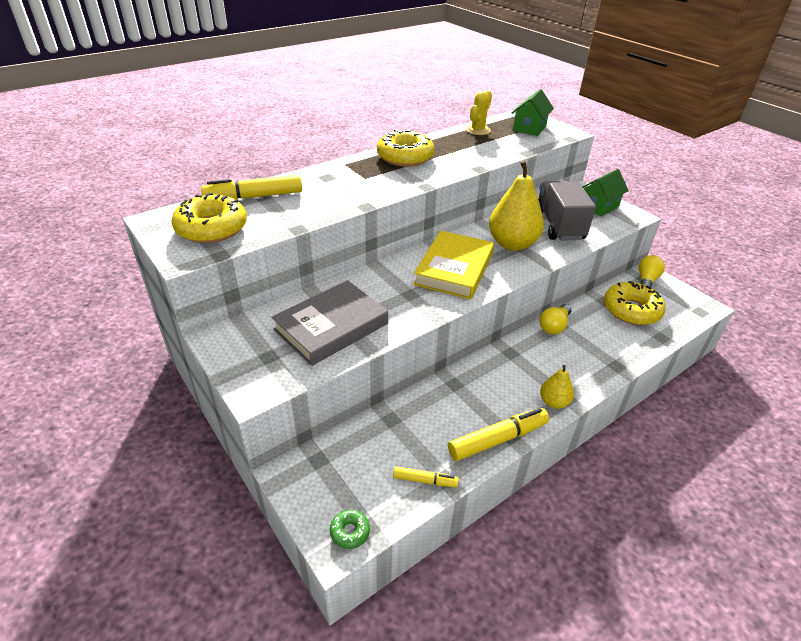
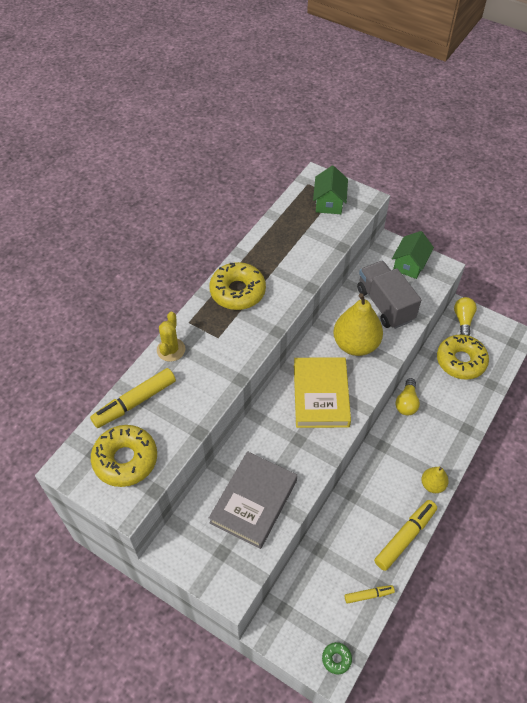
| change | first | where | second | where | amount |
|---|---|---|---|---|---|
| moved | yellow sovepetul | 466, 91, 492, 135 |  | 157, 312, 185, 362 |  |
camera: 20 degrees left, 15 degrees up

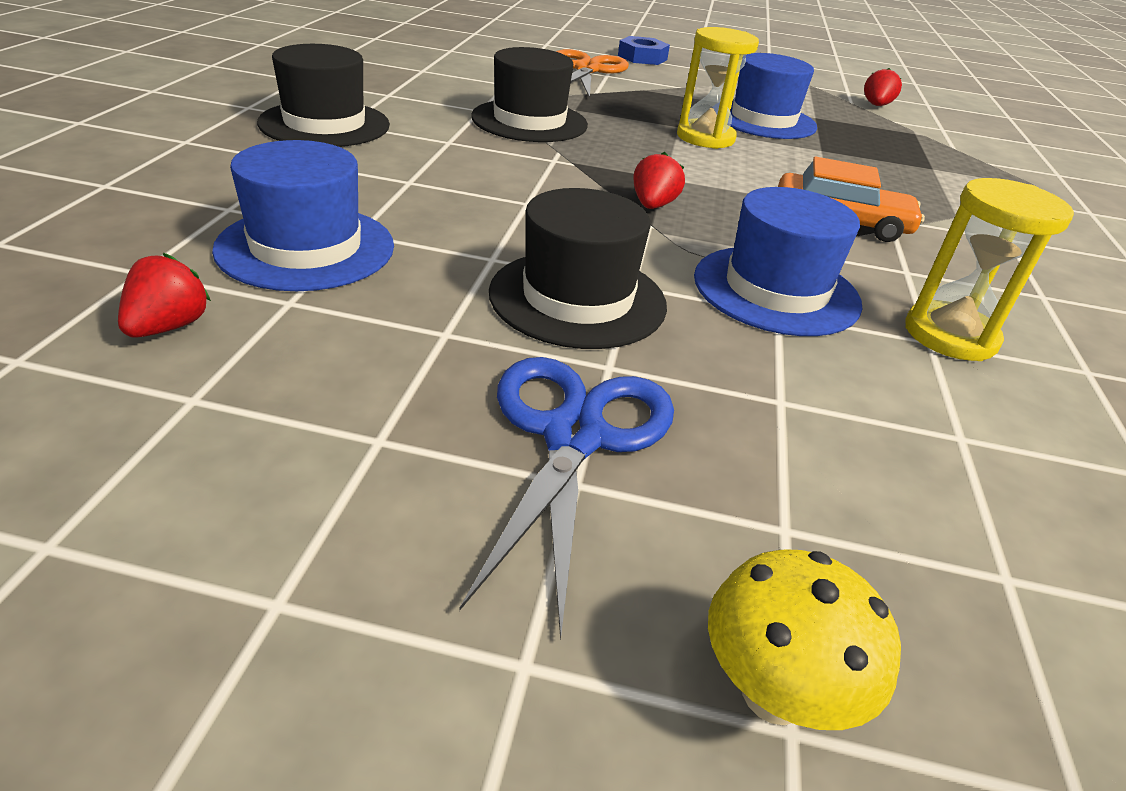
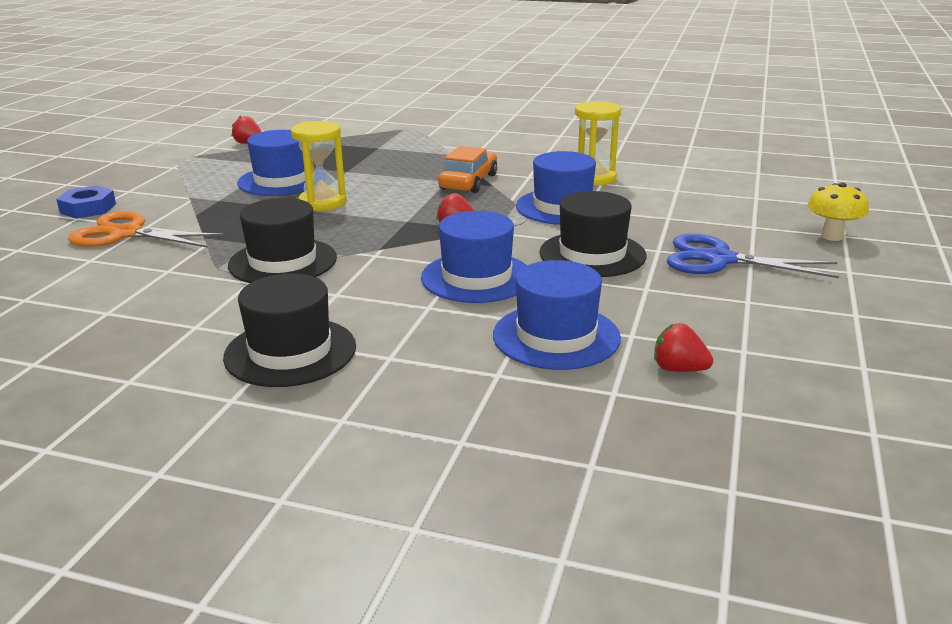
| change | first | where | second | where | amount |
|---|---|---|---|---|---|
| added |  |  | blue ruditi | 421, 211, 527, 303 |  |
camera: 80 degrees left, 10 degrees down

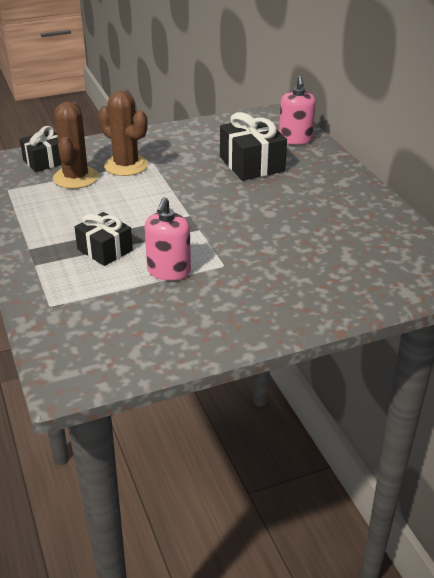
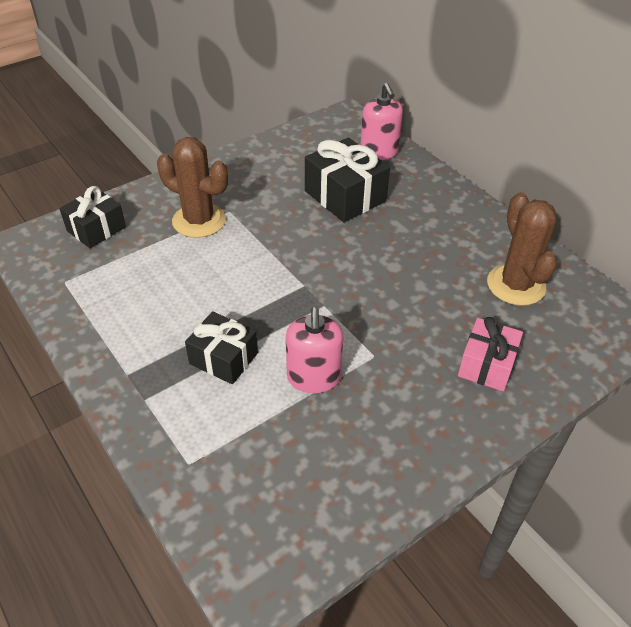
| change | first | where | second | where | amount |
|---|---|---|---|---|---|
| moved | brown sovepetul | 53, 101, 99, 189 |  | 487, 192, 557, 306 |  |
| added |  |  | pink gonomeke | 458, 317, 523, 391 |  |
camera: 15 degrees left, 10 degrees up

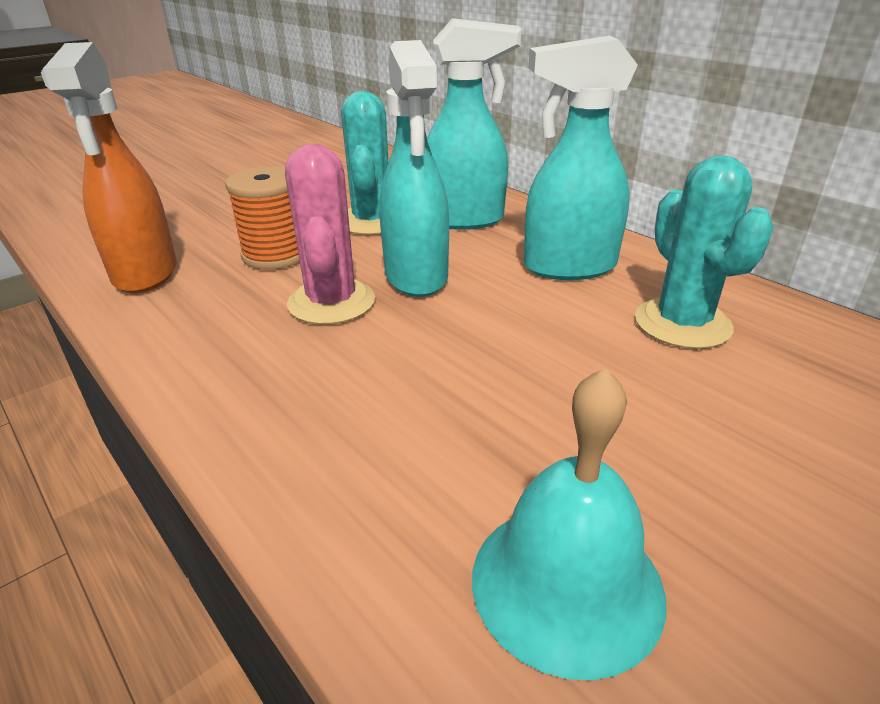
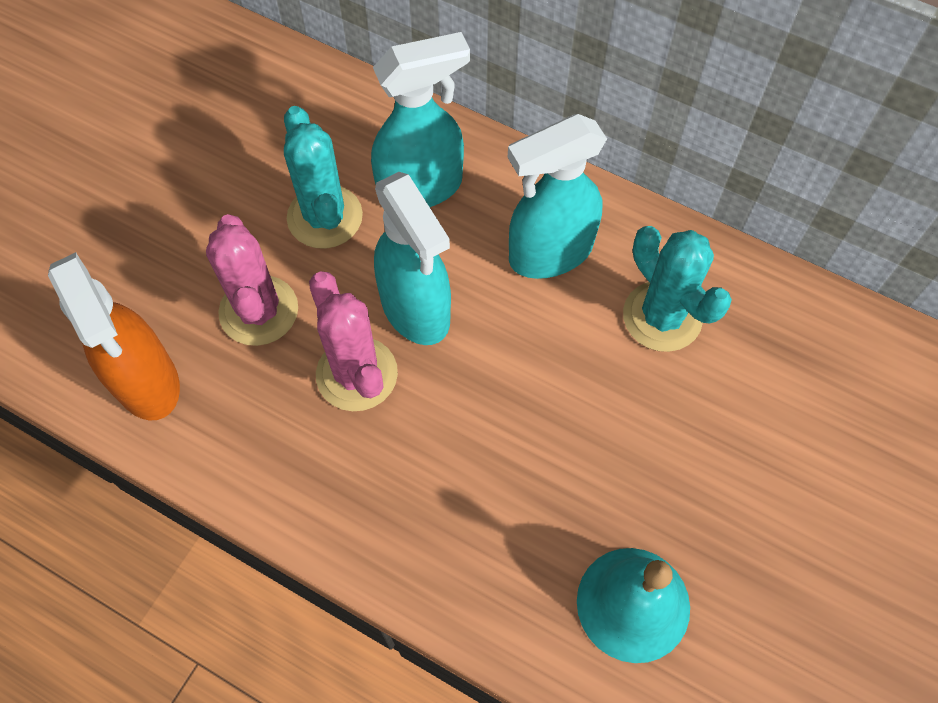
| change | first | where | second | where | amount |
|---|---|---|---|---|---|
| replaced | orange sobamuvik | 225, 167, 300, 270 | pink sovepetul | 206, 214, 298, 346 |  |
camera: 20 degrees left, 30 degrees up

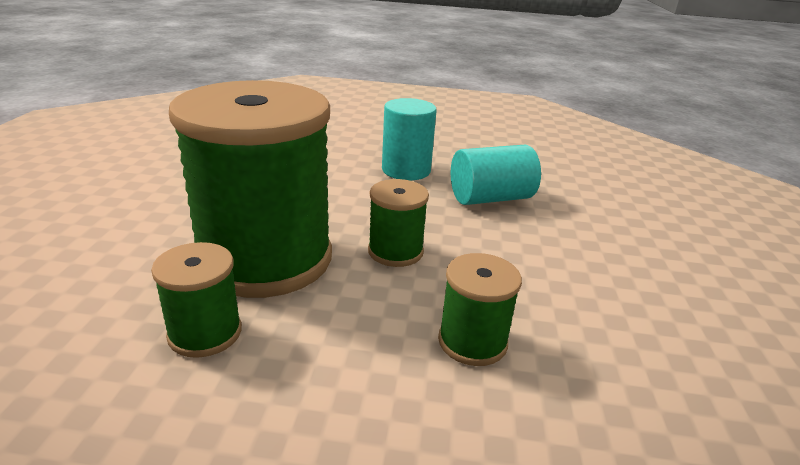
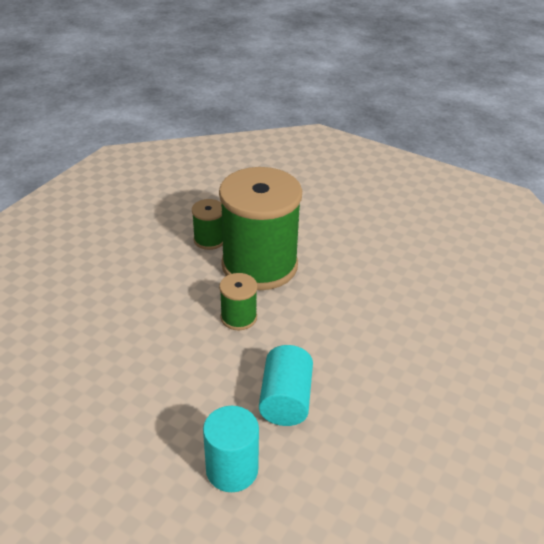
| change | first | where | second | where | amount |
|---|---|---|---|---|---|
| moved | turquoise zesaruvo | 382, 98, 437, 180 |  | 203, 406, 259, 492 |  |
| removed | green sobamuvik | 438, 253, 522, 366 |  |  |  |
camera: 115 degrees right, 10 degrees up

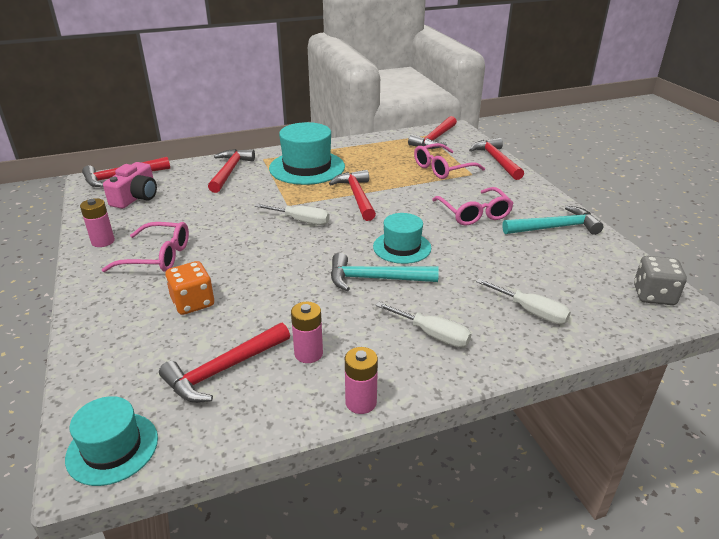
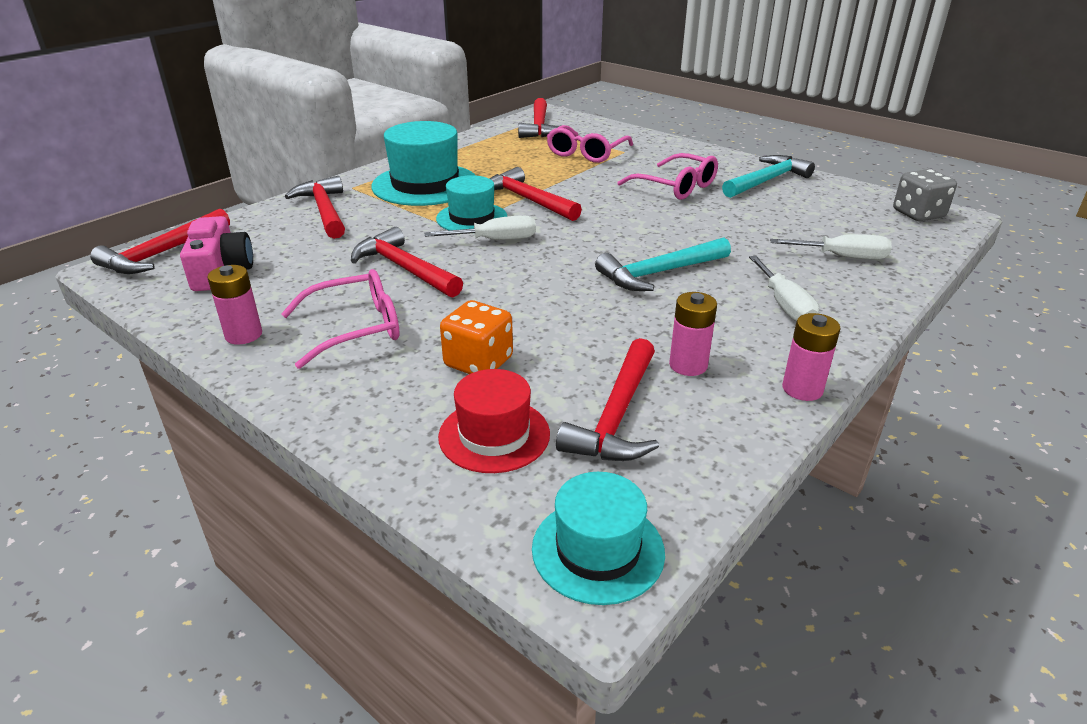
| change | first | where | second | where | amount |
|---|---|---|---|---|---|
| moved | turquoise ruditi | 373, 213, 431, 264 |  | 436, 175, 508, 230 |  |
| turned | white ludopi | 375, 302, 471, 347 |  | 749, 256, 819, 321 | 75 degrees clockwise |
| moved | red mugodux | 469, 138, 524, 180 |  | 351, 227, 463, 298 |  |
| added |  |  | red ruditi | 438, 369, 550, 473 |  |
camera: 30 degrees left, 0 degrees up

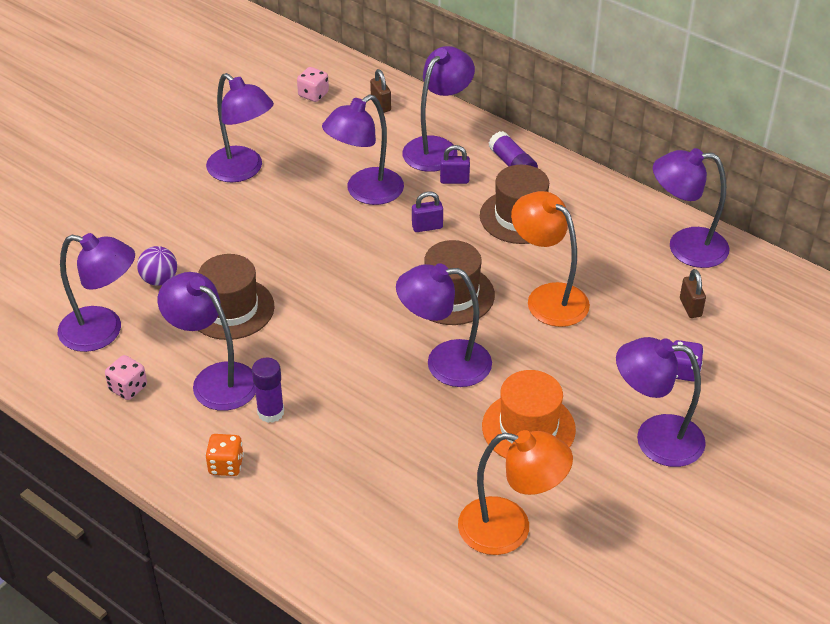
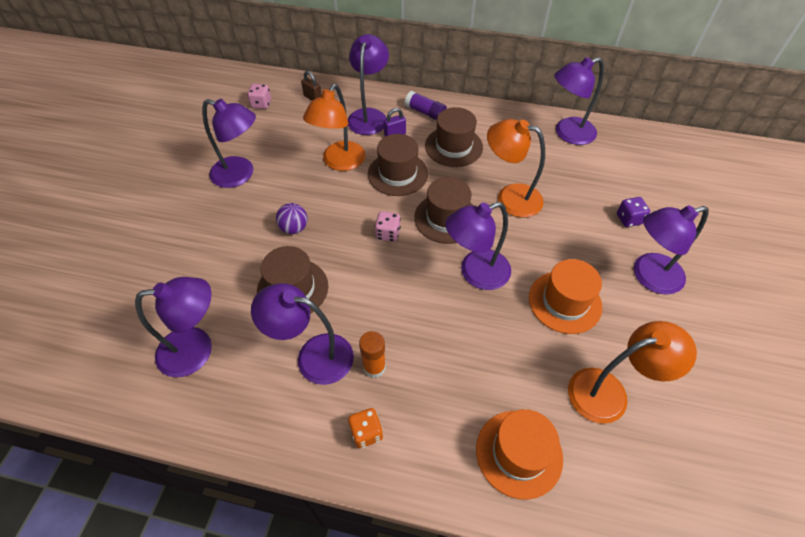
| change | first | where | second | where | amount |
|---|---|---|---|---|---|
| moved | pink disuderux | 105, 355, 147, 400 |  | 375, 211, 401, 242 |  |
| moved | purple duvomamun | 137, 246, 177, 286 |  | 276, 203, 308, 234 |  |
| recoloured | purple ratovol | 252, 358, 284, 423 | orange ratovol | 359, 331, 386, 378 |  |
| recoloured | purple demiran | 322, 94, 404, 205 | orange demiran | 303, 84, 365, 171 |  |
| replaced | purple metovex | 412, 191, 443, 232 | brown ruditi | 368, 134, 428, 196 |  |
| removed | brown metovex | 680, 269, 706, 318 |  |  |  |
| added |  |  | orange ruditi | 476, 409, 563, 500 |  |
camera: 25 degrees left, 10 degrees up

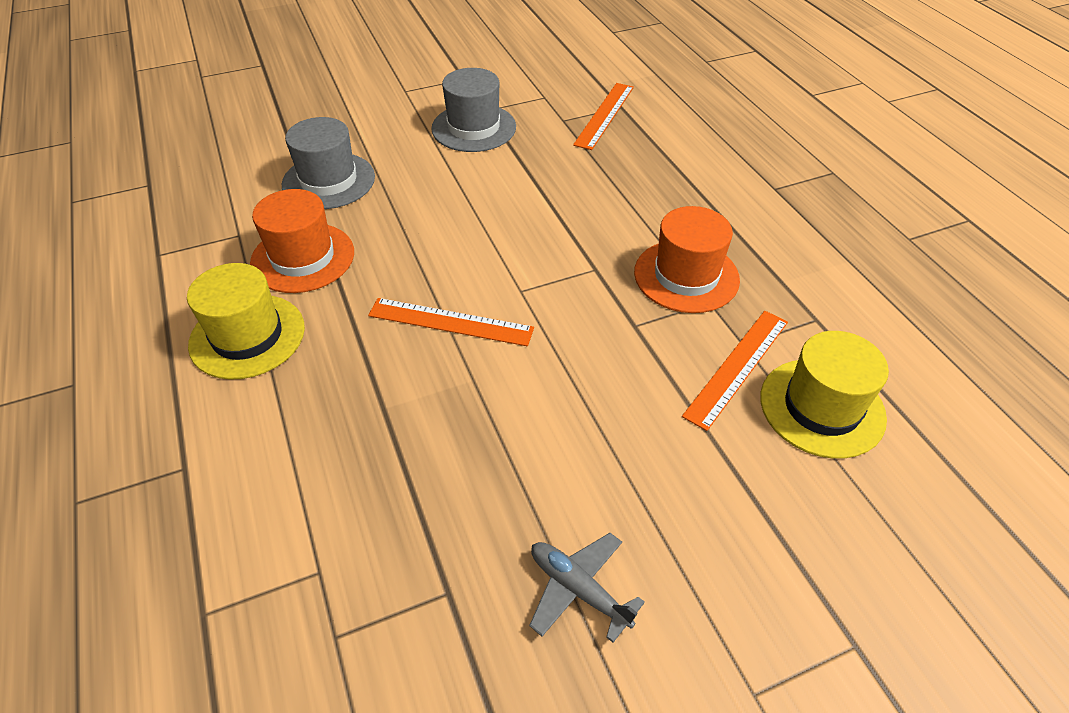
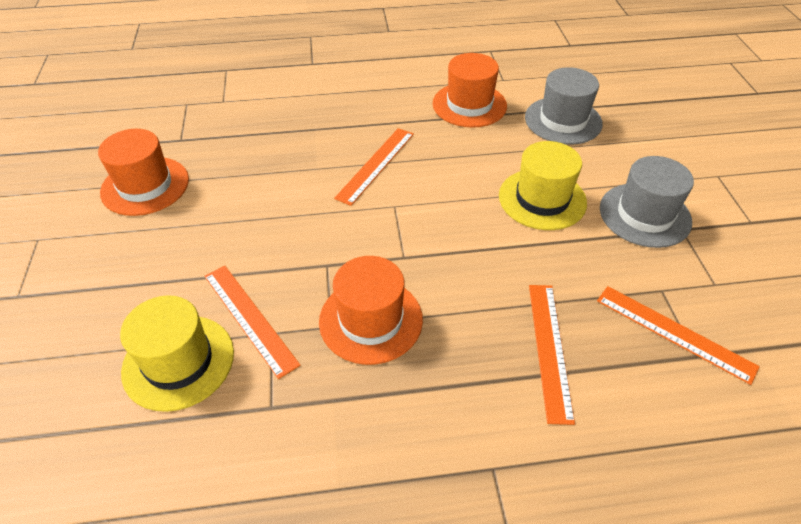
| change | first | where | second | where | amount |
|---|---|---|---|---|---|
| moved | yellow ruditi | 187, 263, 305, 380 |  | 499, 141, 587, 230 |  |
| replaced | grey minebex | 529, 533, 645, 642 | orange ruditi | 98, 129, 189, 216 |  |
| added |  |  | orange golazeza | 529, 285, 575, 425 |  |
camera: 105 degrees right, 0 degrees up

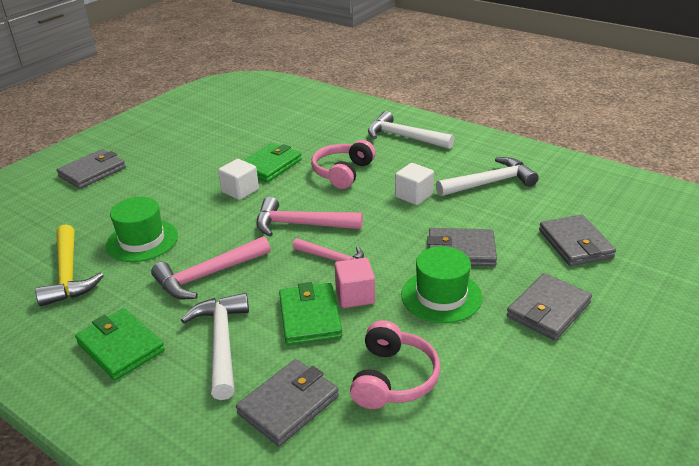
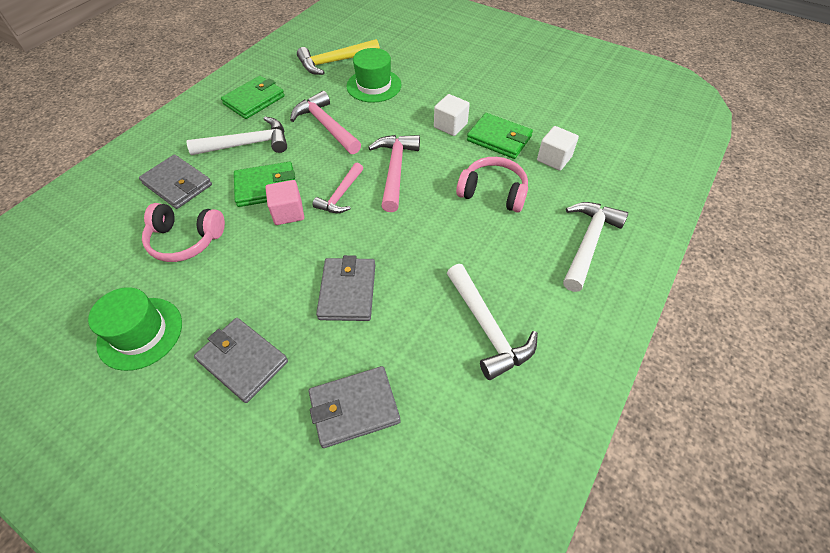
| change | first | where | second | where | amount |
|---|---|---|---|---|---|
| removed | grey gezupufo | 57, 149, 126, 189 |  |  |  |
| moved | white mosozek | 395, 163, 434, 205 |  | 537, 126, 579, 171 |  |
| moved | green ruditi | 401, 246, 482, 323 |  | 88, 287, 182, 371 |  |
camera: 85 degrees right, 20 degrees up

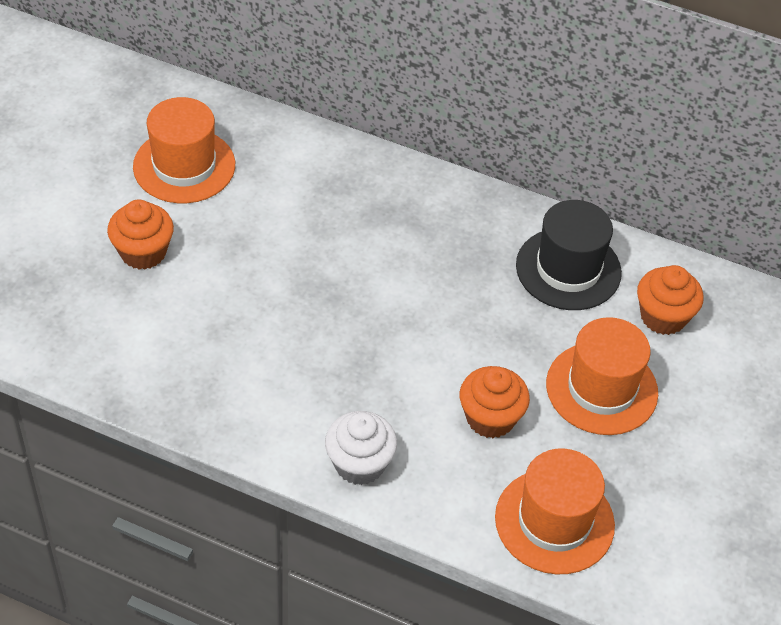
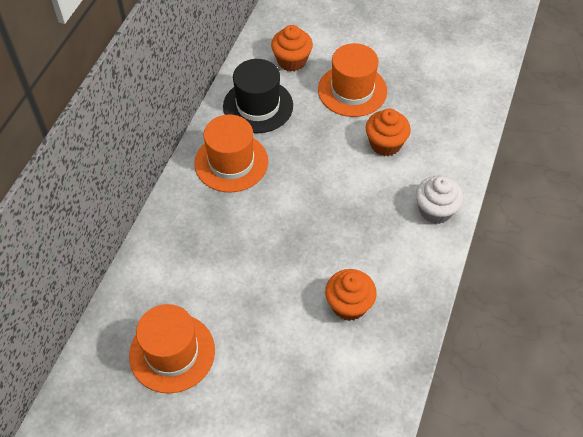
| change | first | where | second | where | amount |
|---|---|---|---|---|---|
| moved | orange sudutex | 107, 200, 174, 270 |  | 325, 269, 377, 321 |  |
| moved | orange ruditi | 495, 449, 615, 574 |  | 194, 114, 268, 193 |  |
camera: 90 degrees left, 5 degrees up

